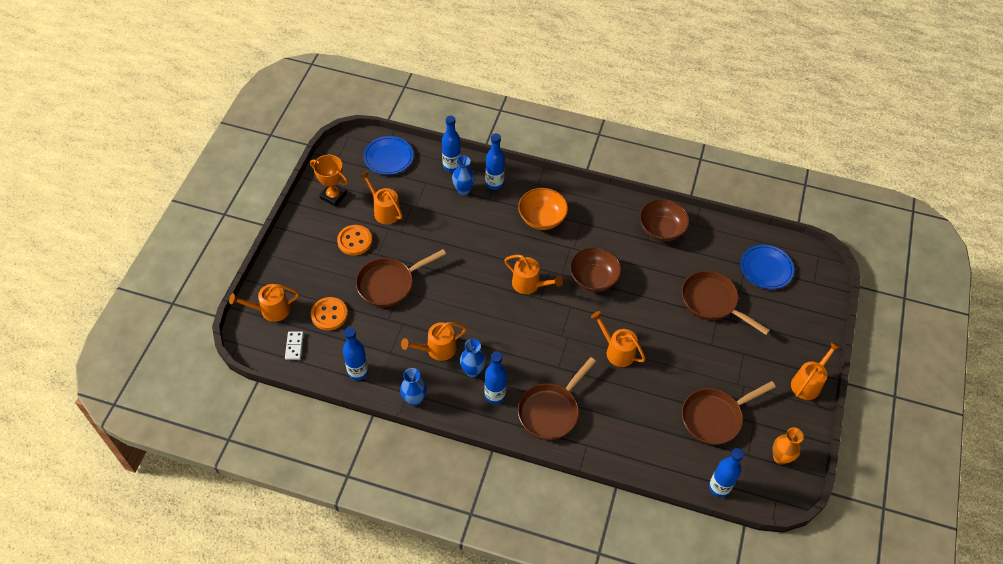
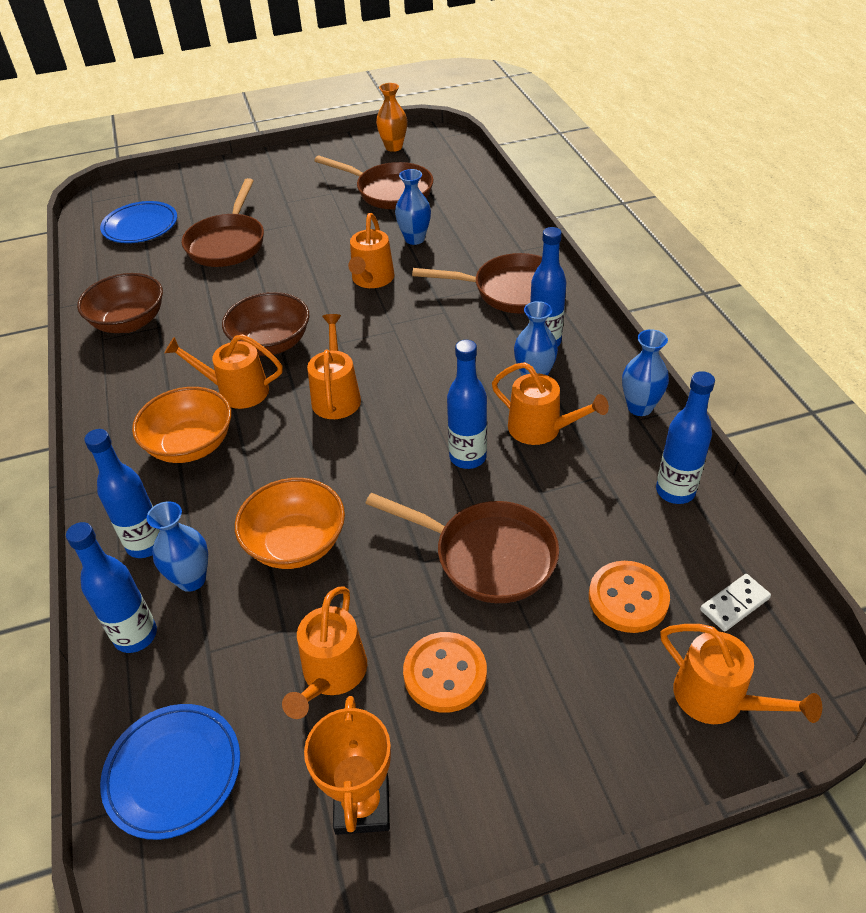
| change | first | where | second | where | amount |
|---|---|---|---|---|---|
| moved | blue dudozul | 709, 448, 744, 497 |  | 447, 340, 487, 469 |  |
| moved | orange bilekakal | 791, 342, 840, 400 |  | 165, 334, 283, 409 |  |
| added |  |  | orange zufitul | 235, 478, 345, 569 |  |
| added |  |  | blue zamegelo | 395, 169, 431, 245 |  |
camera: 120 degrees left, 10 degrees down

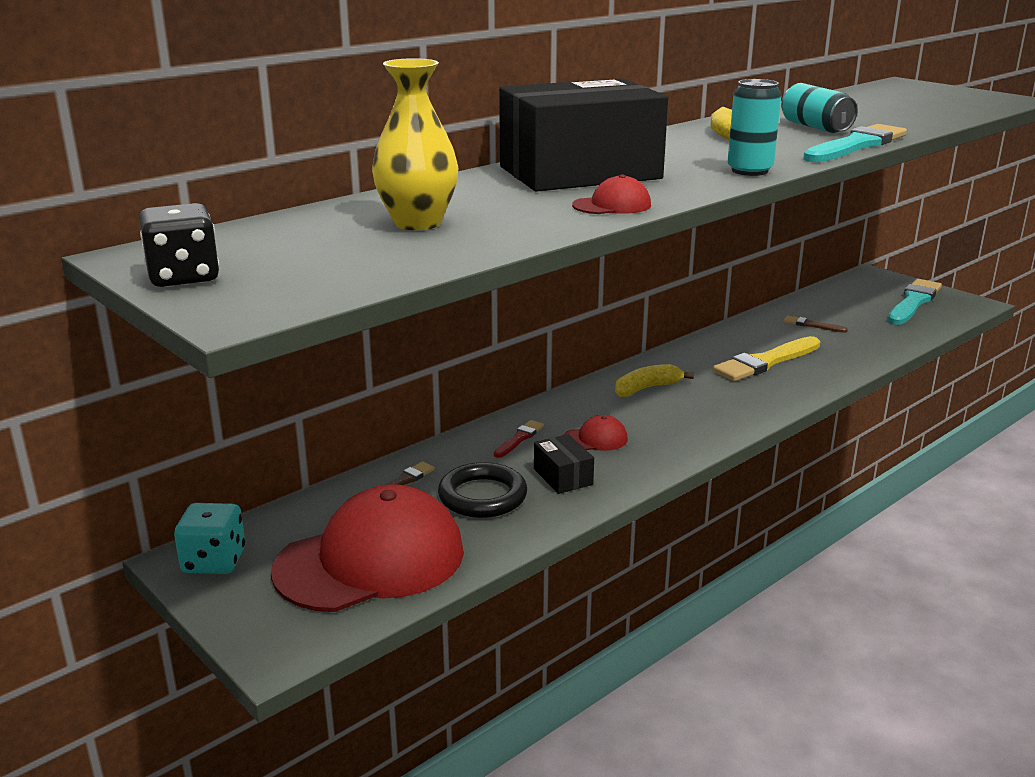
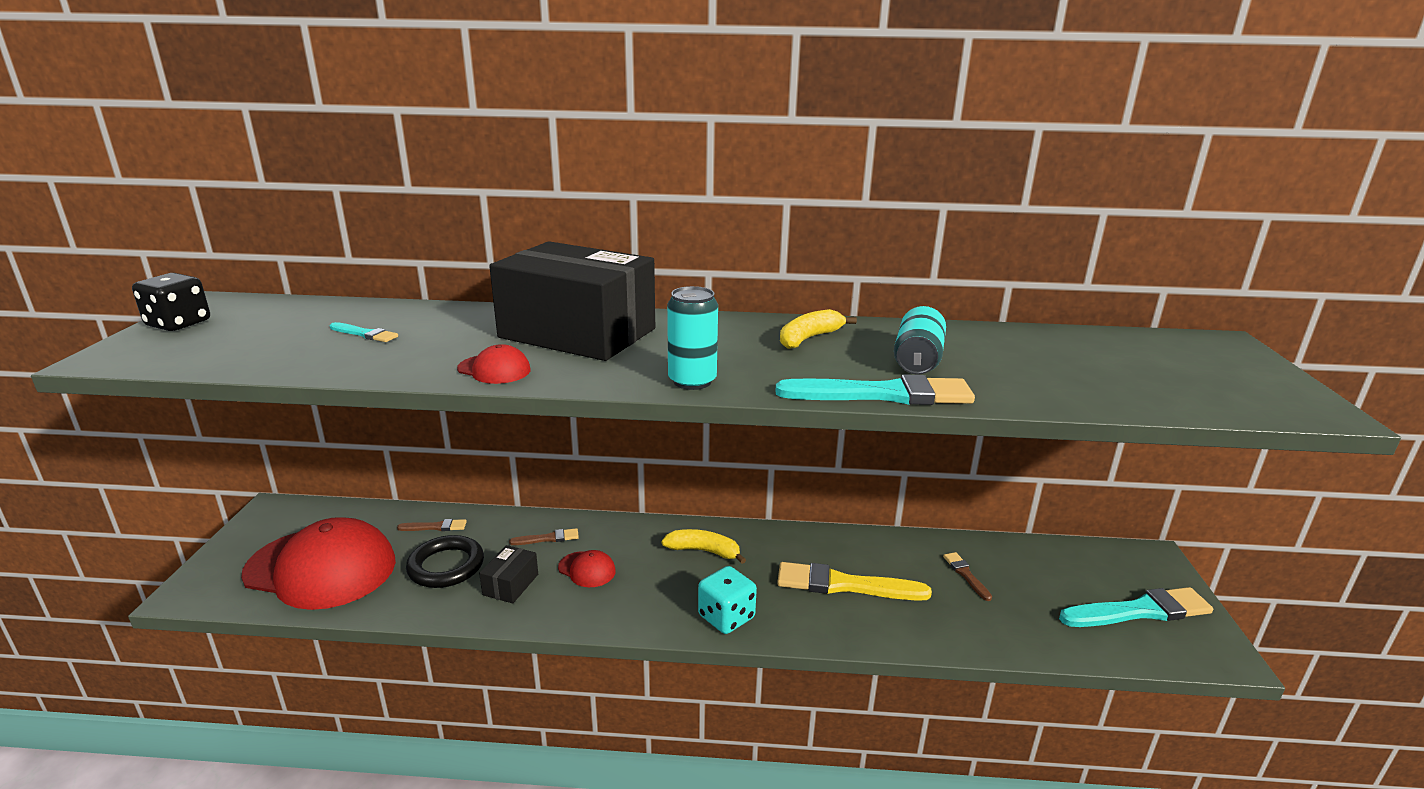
| change | first | where | second | where | amount |
|---|---|---|---|---|---|
| moved | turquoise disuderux | 174, 503, 245, 574 |  | 698, 566, 757, 634 |  |
| replaced | yellow zamegelo | 372, 58, 458, 230 | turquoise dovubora | 330, 322, 398, 342 |  |
| recoloured | red dovubora | 494, 420, 544, 458 | brown dovubora | 509, 528, 579, 545 |  |
camera: 45 degrees right, 0 degrees up

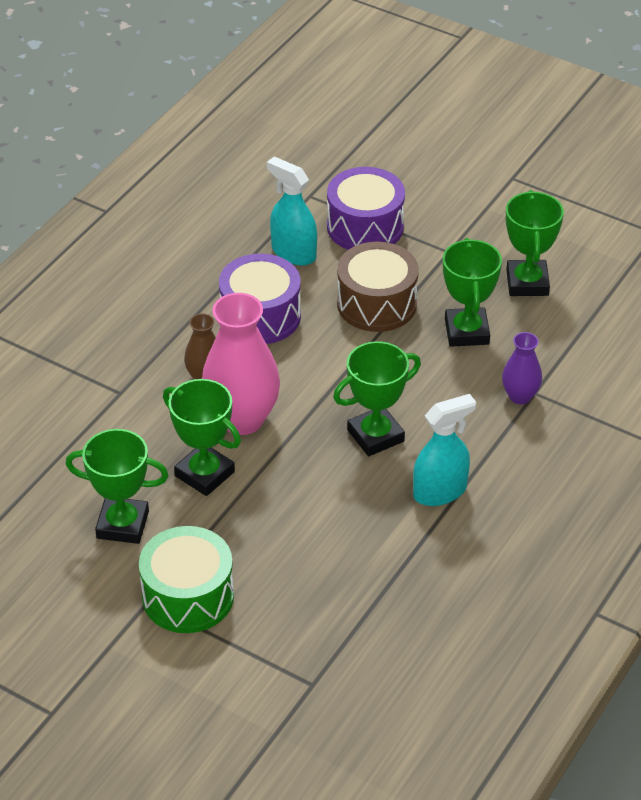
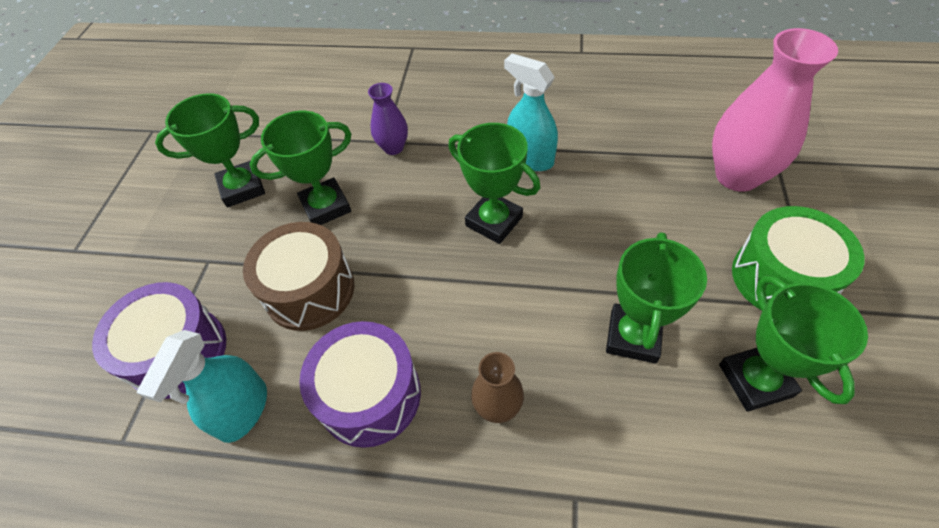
| change | first | where | second | where | amount |
|---|---|---|---|---|---|
| moved | pink zamegelo | 202, 293, 280, 435 |  | 712, 28, 838, 192 |  |
camera: 110 degrees left, 10 degrees up

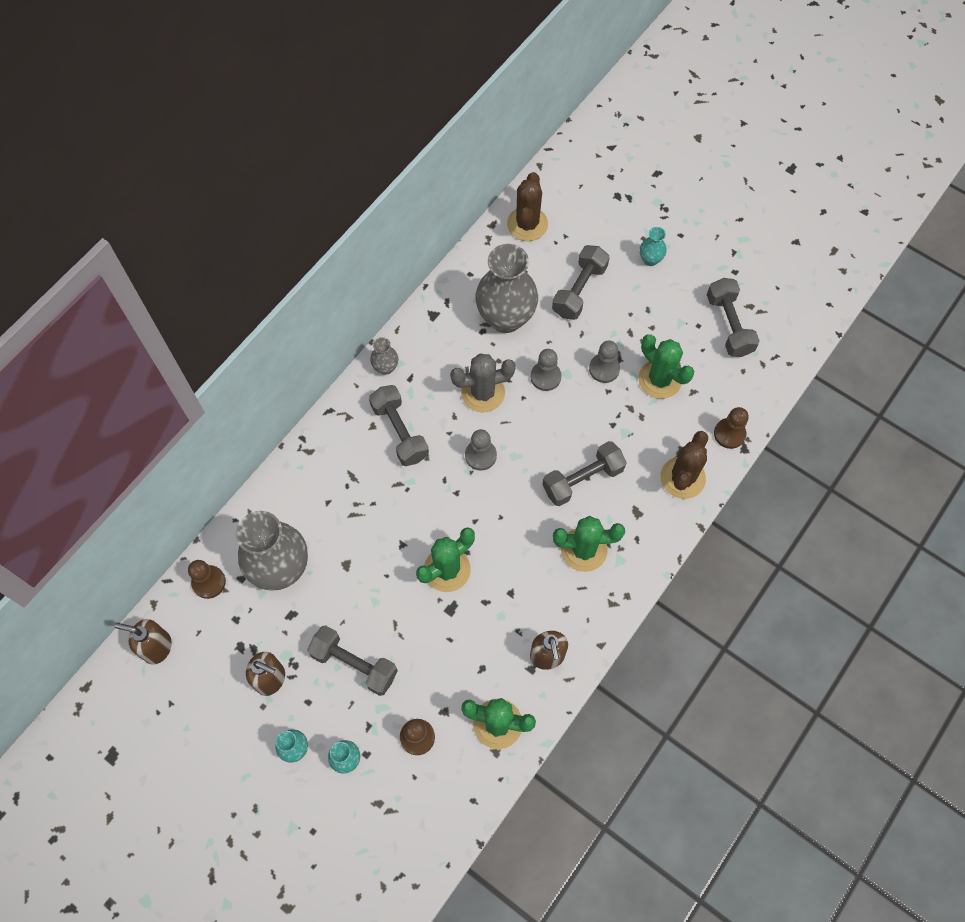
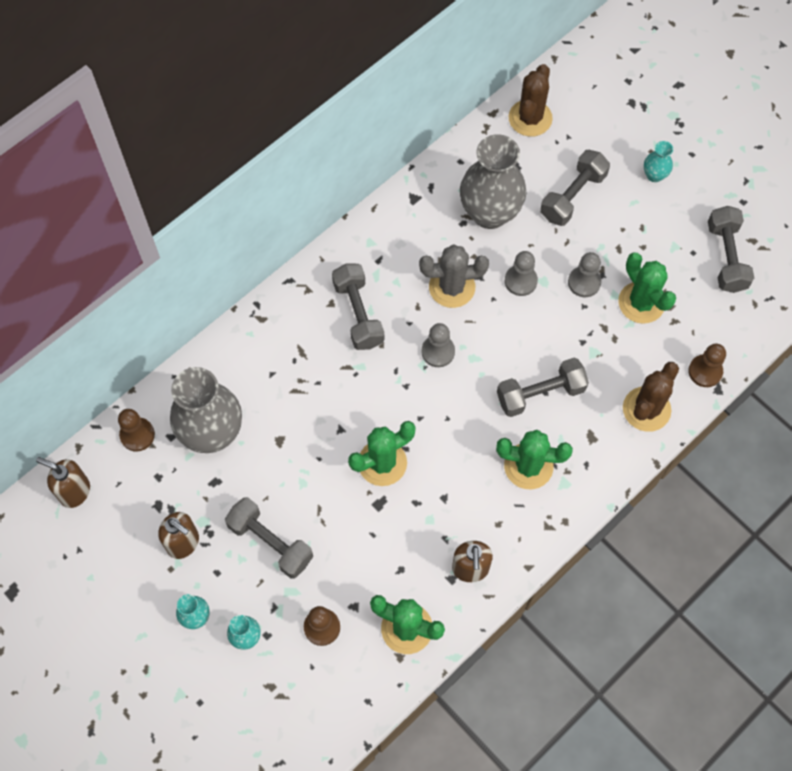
| change | first | where | second | where | amount |
|---|---|---|---|---|---|
| removed | grey zamegelo | 370, 337, 398, 375 |  |  |  |
camera: 10 degrees right, 0 degrees up

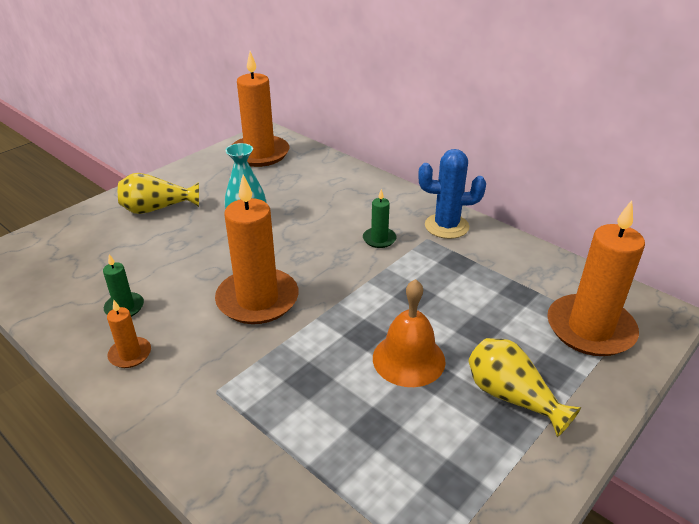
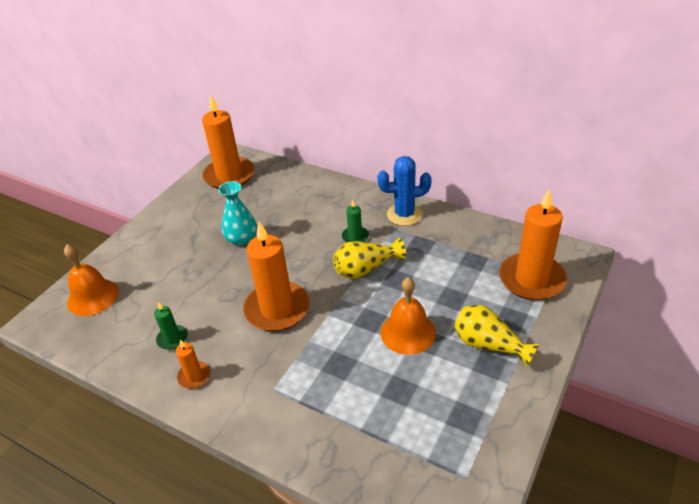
| change | first | where | second | where | amount |
|---|---|---|---|---|---|
| moved | yellow zamegelo | 118, 173, 199, 214 |  | 333, 238, 406, 279 |  |
| added |  |  | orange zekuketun | 64, 244, 118, 316 |  |
camera: 10 degrees left, 5 degrees up

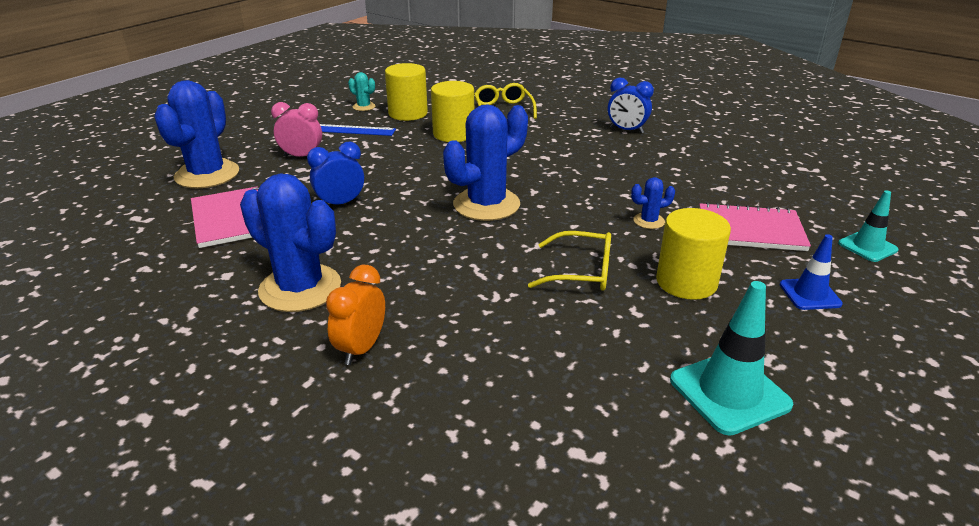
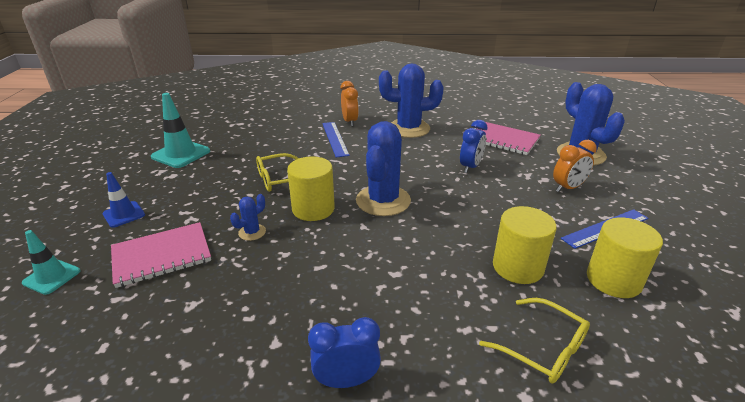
| change | first | where | second | where | amount |
|---|---|---|---|---|---|
| recoloured | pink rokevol | 271, 102, 322, 157 | orange rokevol | 553, 140, 597, 192 |  |
| removed | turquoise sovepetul | 348, 72, 375, 111 |  |  |  |
| moved | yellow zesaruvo | 656, 208, 731, 300 |  | 287, 156, 335, 221 |  |
| added |  |  | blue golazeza | 322, 122, 350, 158 |  |
camera: 145 degrees right, 0 degrees up

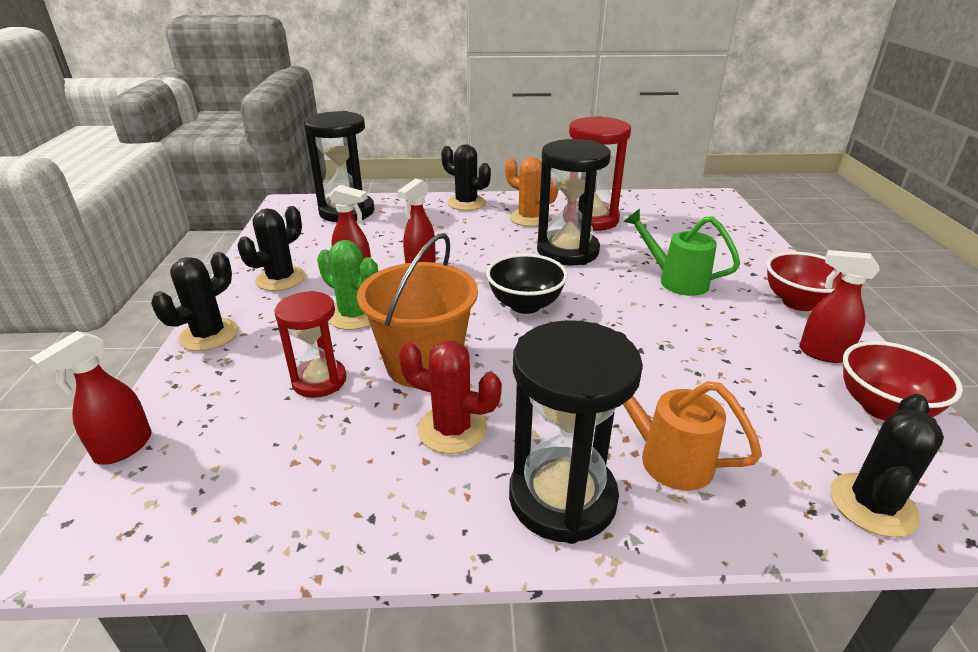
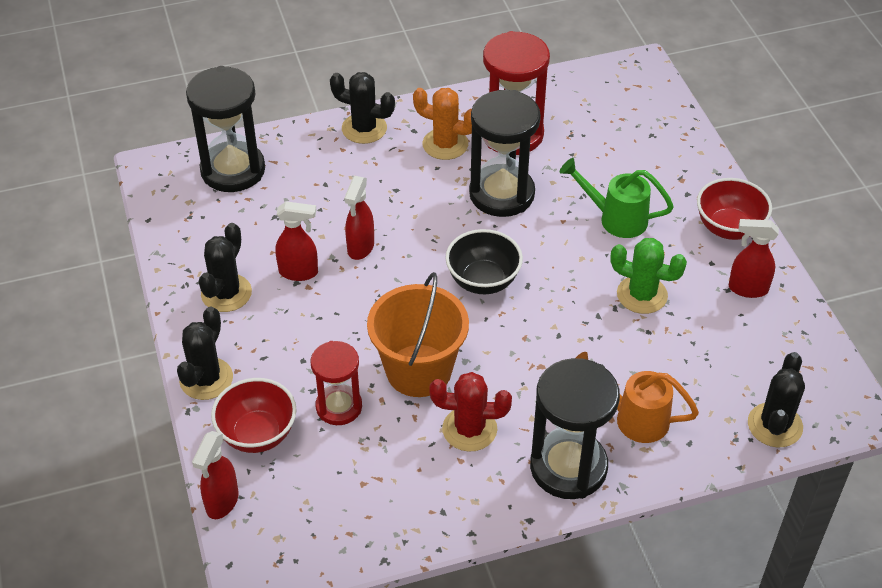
| change | first | where | second | where | amount |
|---|---|---|---|---|---|
| moved | green sovepetul | 317, 240, 378, 330 |  | 610, 238, 687, 314 |  |
| moved | red zufitul | 843, 341, 963, 421 |  | 211, 378, 297, 453 |  |
camera: 15 degrees left, 15 degrees up

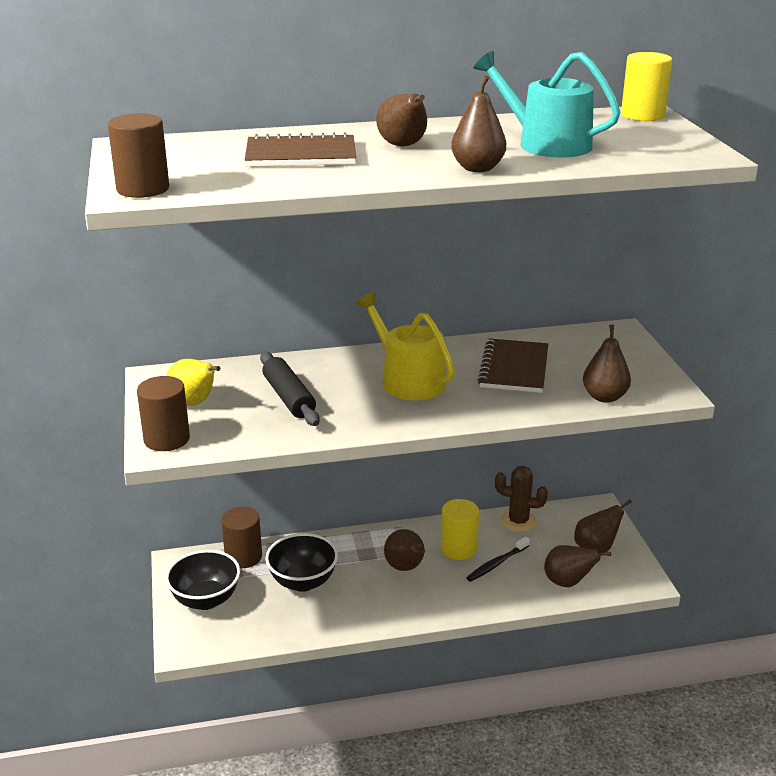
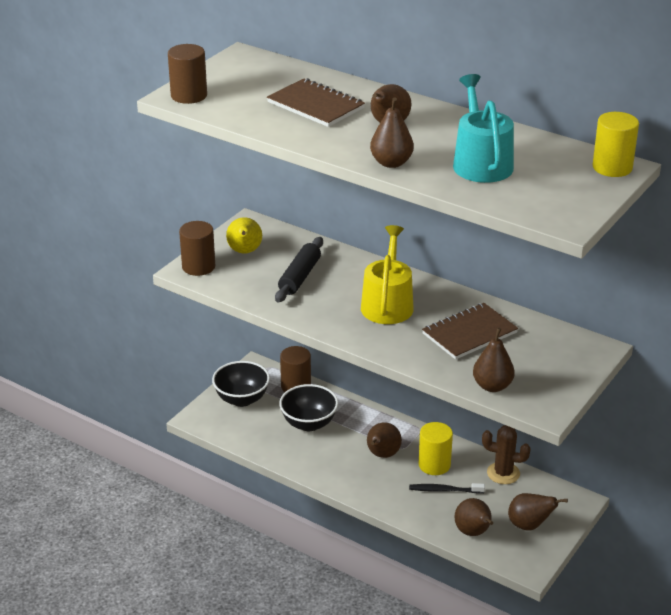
| change | first | where | second | where | amount |
|---|---|---|---|---|---|
| turned | brown sovepetul | 495, 466, 548, 532 |  | 482, 425, 531, 484 | 45 degrees counterclockwise |
camera: 45 degrees right, 5 degrees up

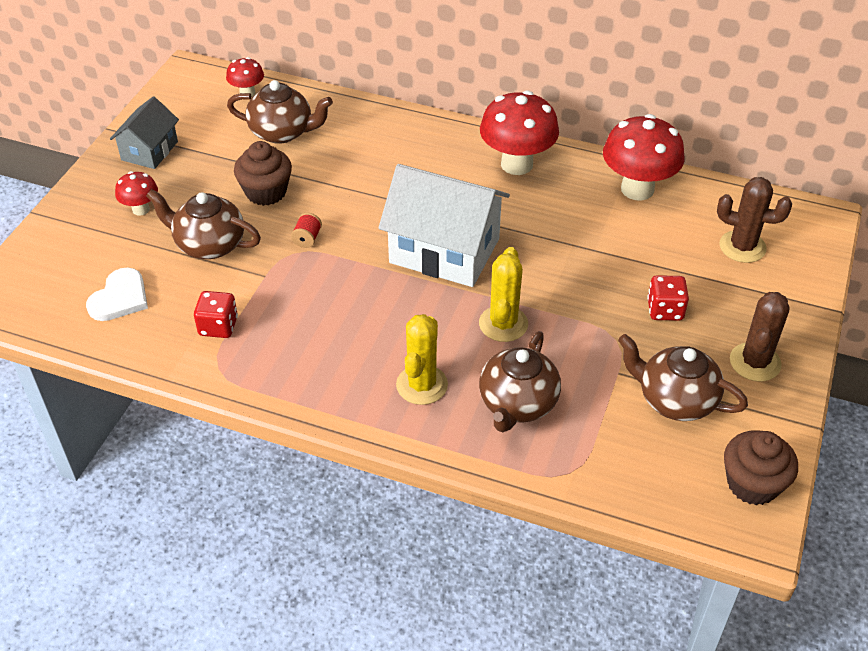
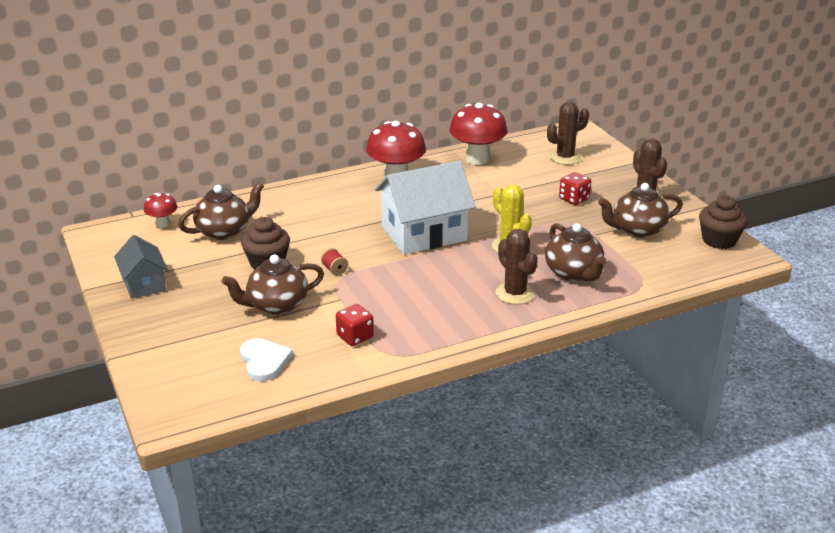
| change | first | where | second | where | amount |
|---|---|---|---|---|---|
| removed | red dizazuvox | 115, 171, 158, 215 |  |  |  |
| recoloured | yellow sovepetul | 396, 314, 448, 405 | brown sovepetul | 496, 229, 538, 304 |  |
camera: 45 degrees left, 15 degrees down

